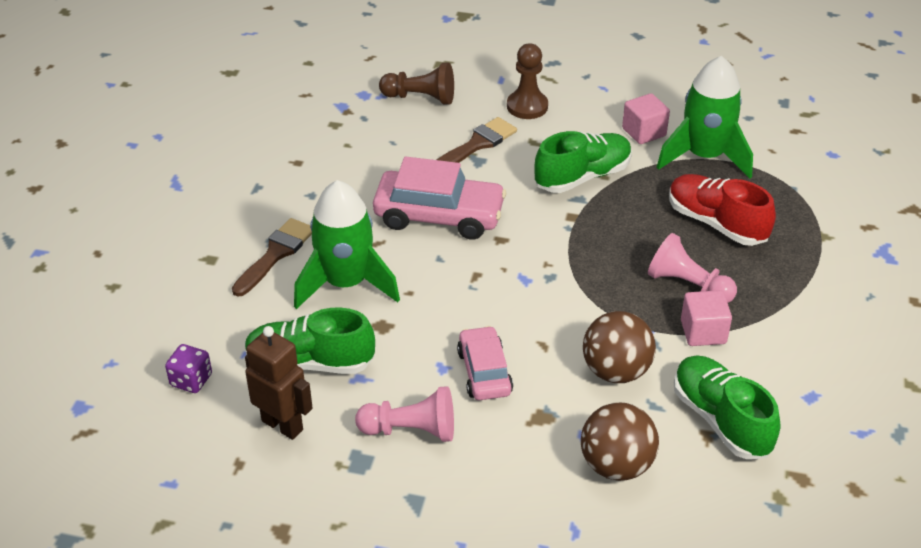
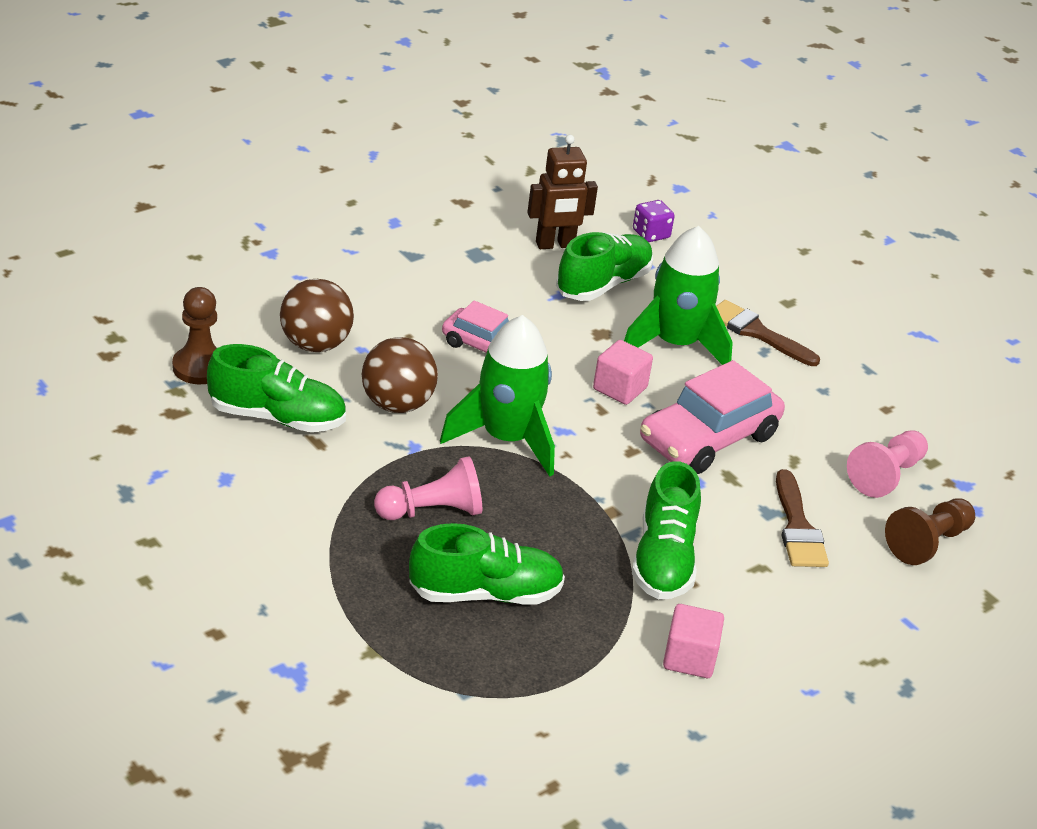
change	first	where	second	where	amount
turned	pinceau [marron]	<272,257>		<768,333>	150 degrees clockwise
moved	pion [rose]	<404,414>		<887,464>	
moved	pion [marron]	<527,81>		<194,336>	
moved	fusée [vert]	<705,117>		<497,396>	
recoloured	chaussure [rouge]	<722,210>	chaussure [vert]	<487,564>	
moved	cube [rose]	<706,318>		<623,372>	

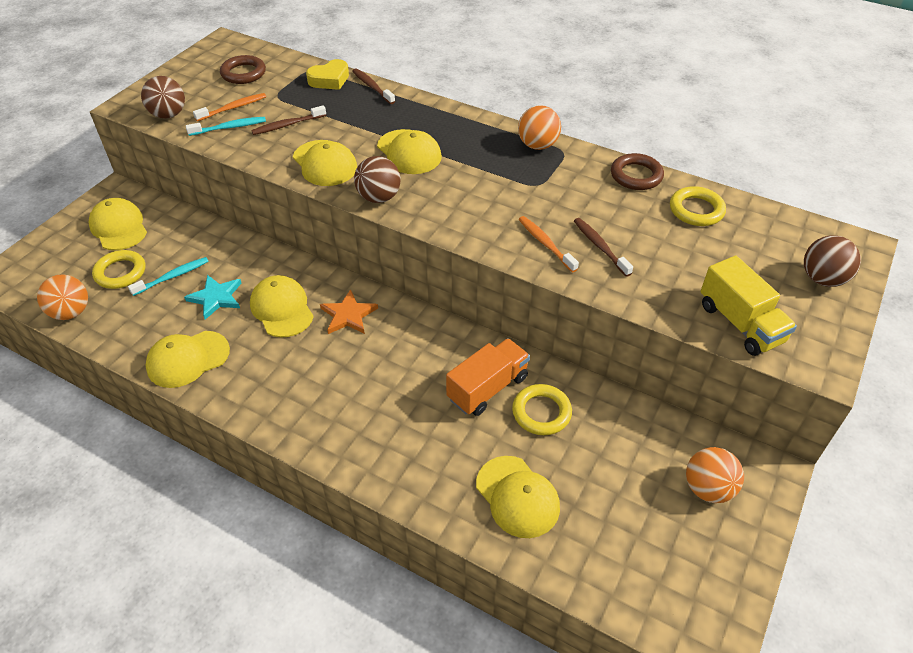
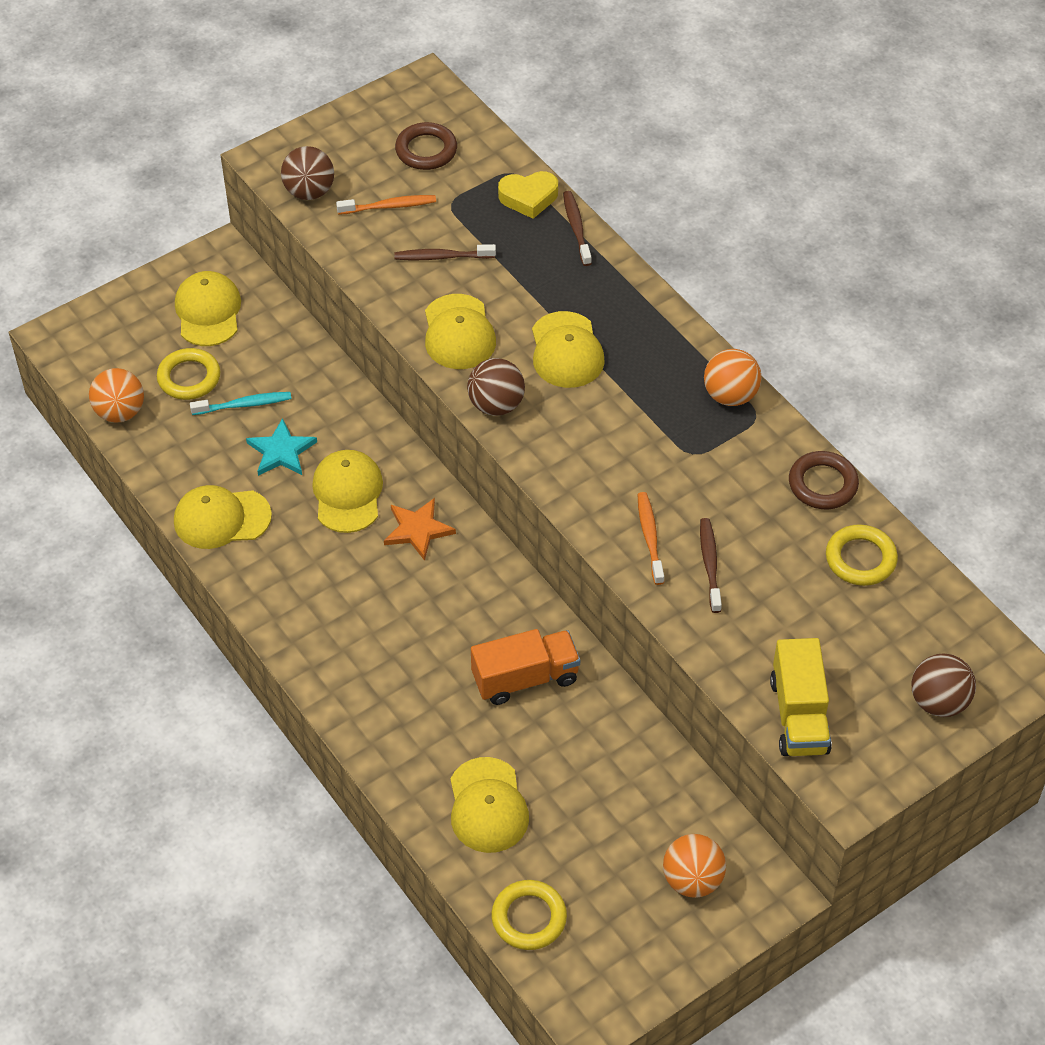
change	first	where	second	where	amount
removed	brosse à dents [turquoise]	<226,126>			
moved	anneau [jaune]	<542,409>		<529,915>	

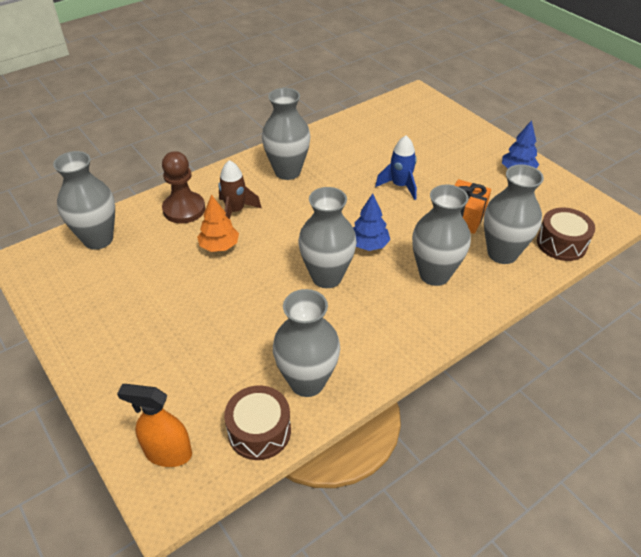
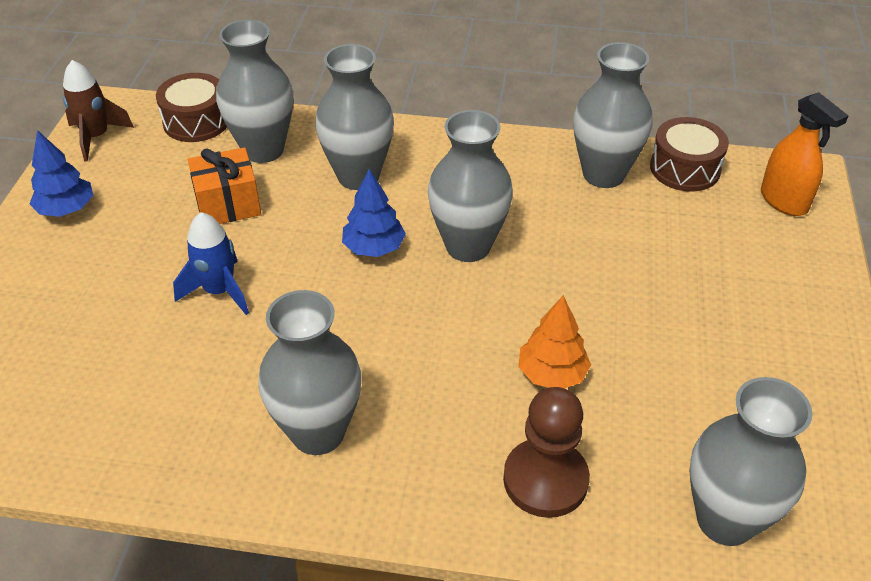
change	first	where	second	where	amount
moved	fusée [marron]	<240,189>		<98,110>	

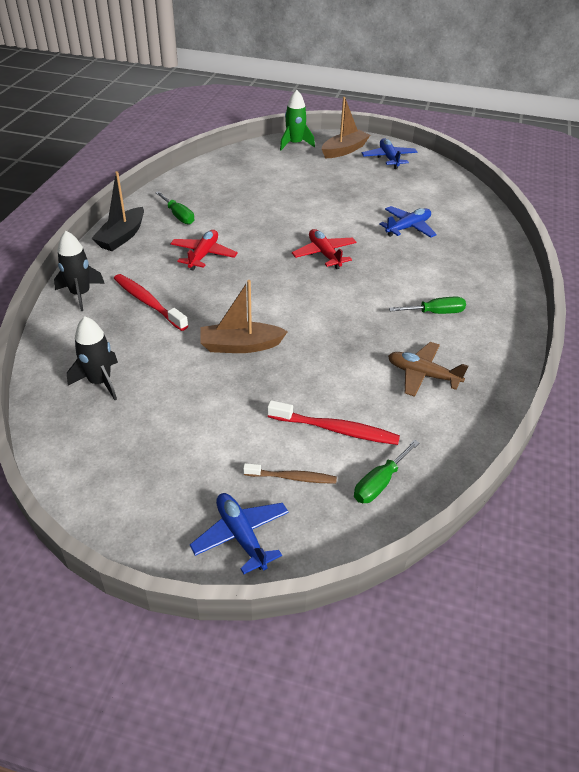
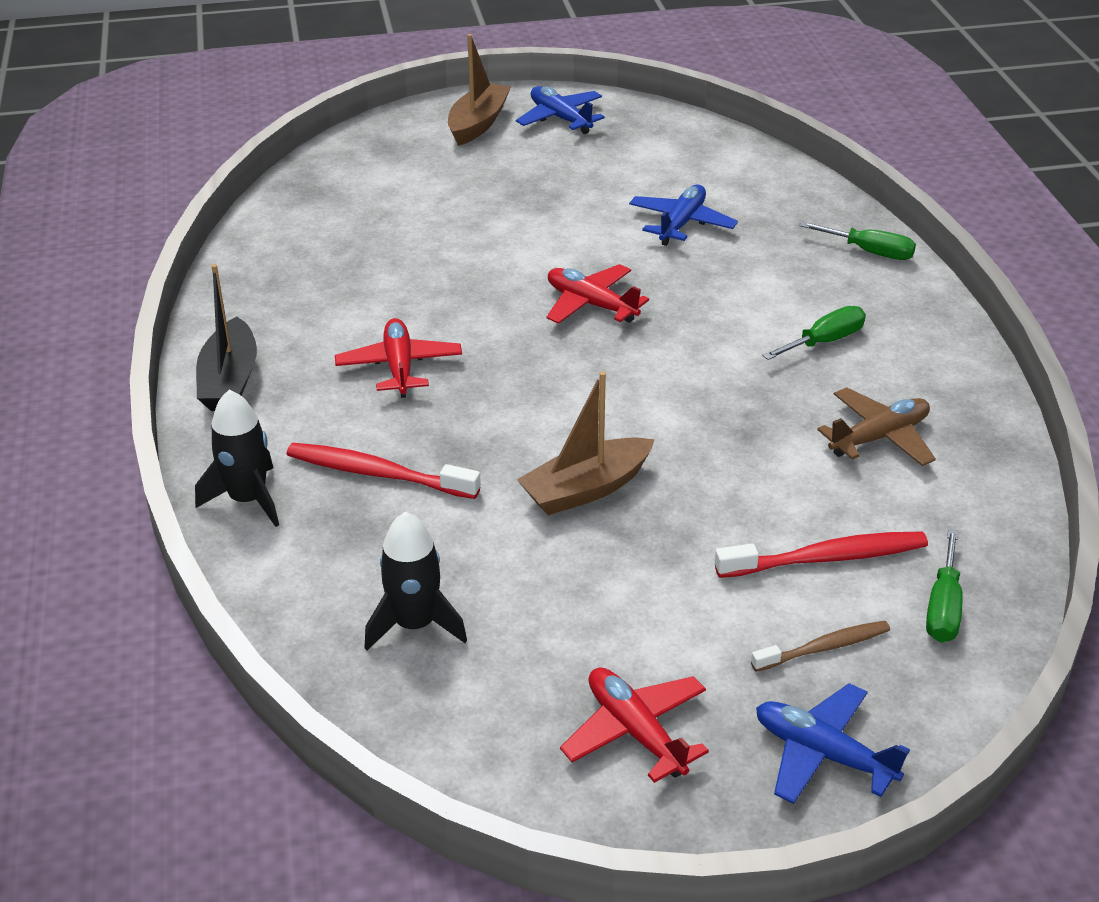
change	first	where	second	where	amount
moved	tournevis [vert]	<175,208>		<858,241>	
removed	fusée [vert]	<297,120>			
turned	avion [marron]	<428,369>		<876,426>	150 degrees clockwise
added			avion [rouge]	<634,725>	

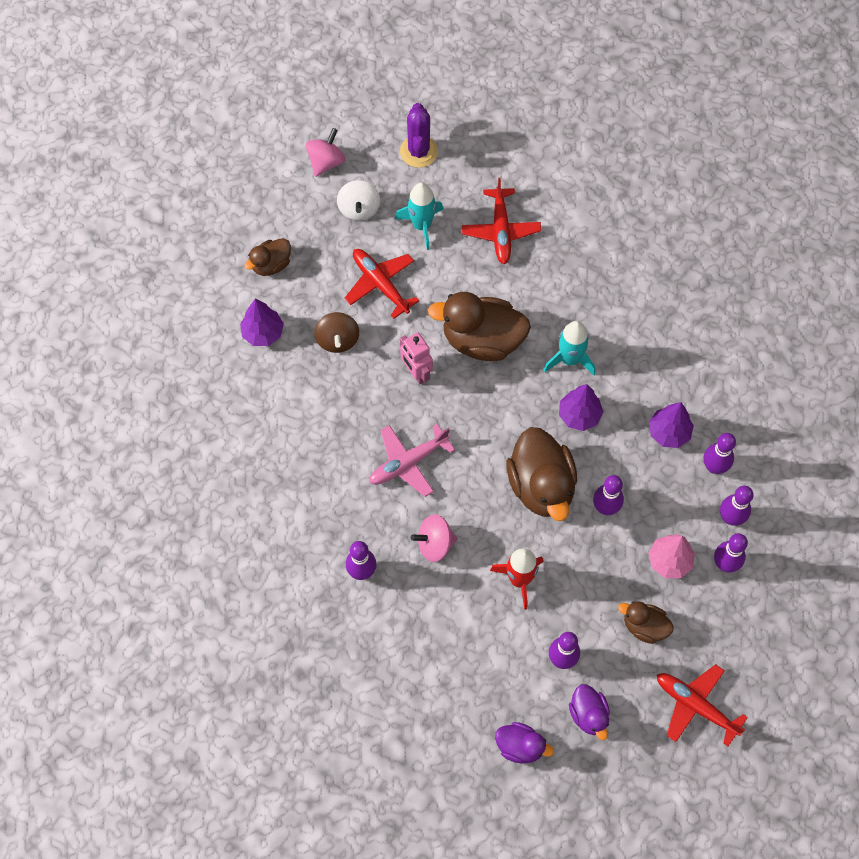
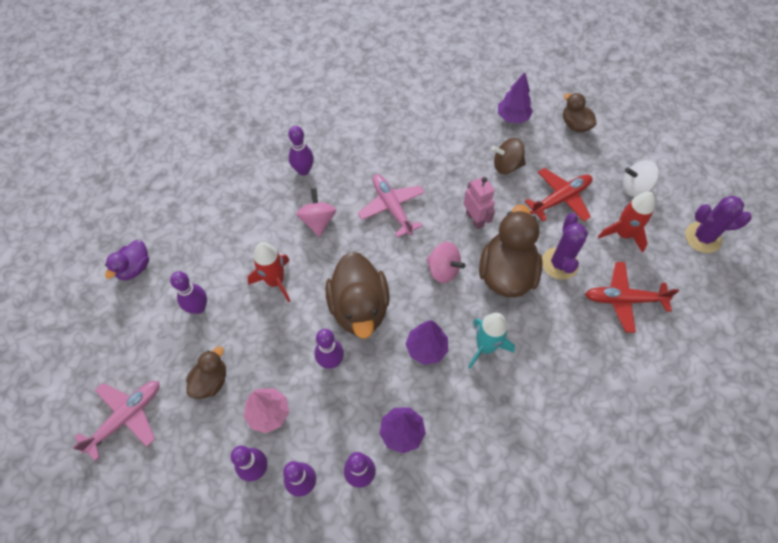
change	first	where	second	where	amount
moved	toupie [rose]	<325,152>		<446,262>	
recoloured	fusée [turquoise]	<419,216>	fusée [rouge]	<626,222>	
turned	robot [rose]	<416,358>		<479,203>	90 degrees clockwise
turned	canard [marron]	<541,474>		<357,295>	90 degrees counterclockwise
removed	canard [violet]	<589,712>			
recoloured	avion [rouge]	<702,705>	avion [rose]	<116,421>	
added			cactus [violet]	<565,246>	

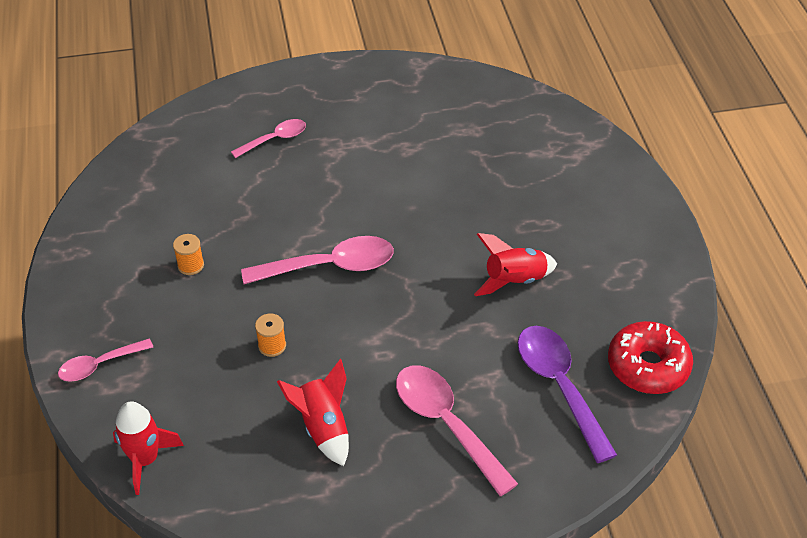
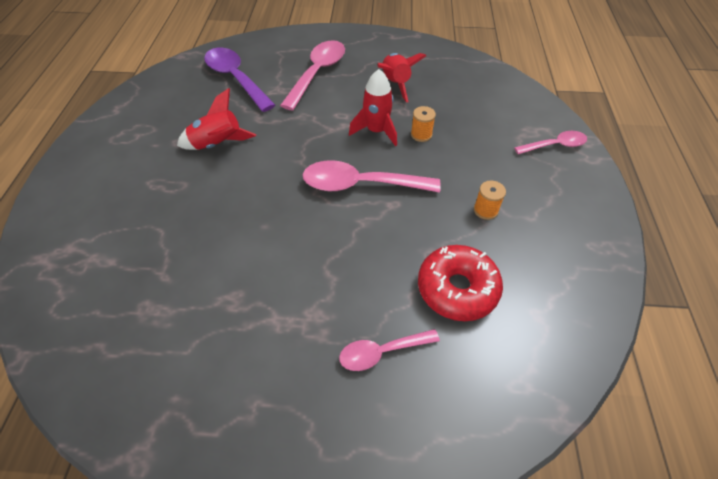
change	first	where	second	where	amount
moved	fusée [rouge]	<148,448>		<373,108>	
turned	cuillère [rose]	<457,430>		<312,75>	135 degrees counterclockwise
turned	cuillère [violet]	<567,394>		<239,80>	150 degrees clockwise
moved	beignet [rouge]	<650,357>		<460,283>	

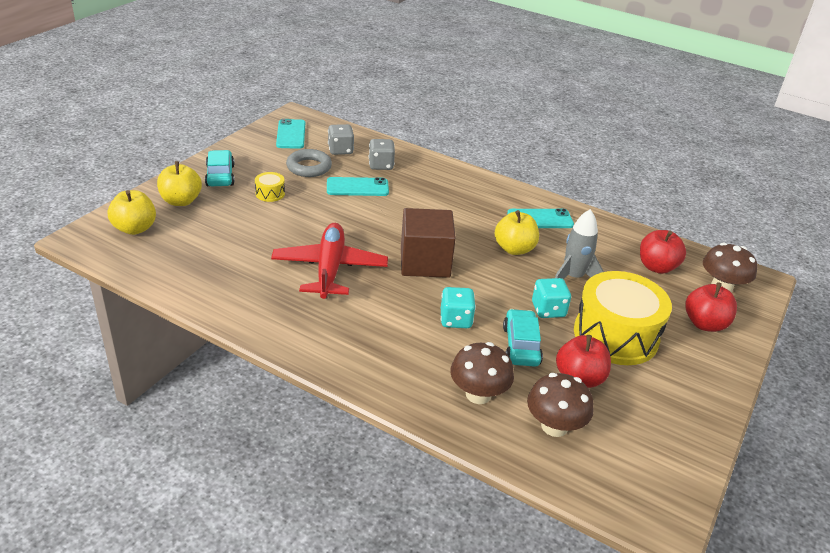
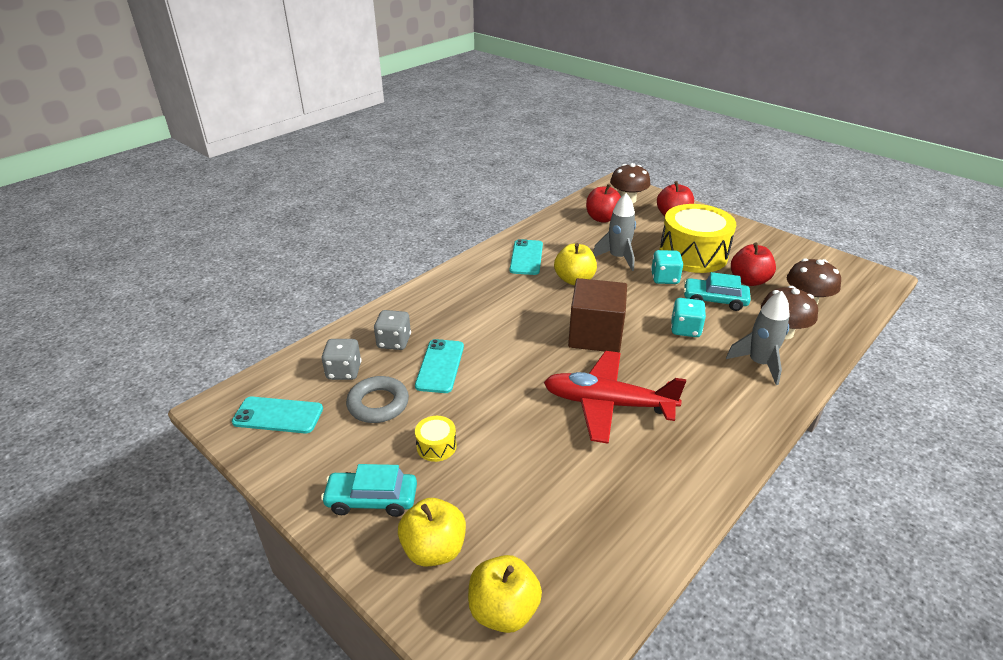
change	first	where	second	where	amount
added			fusée [gris]	<758,338>	

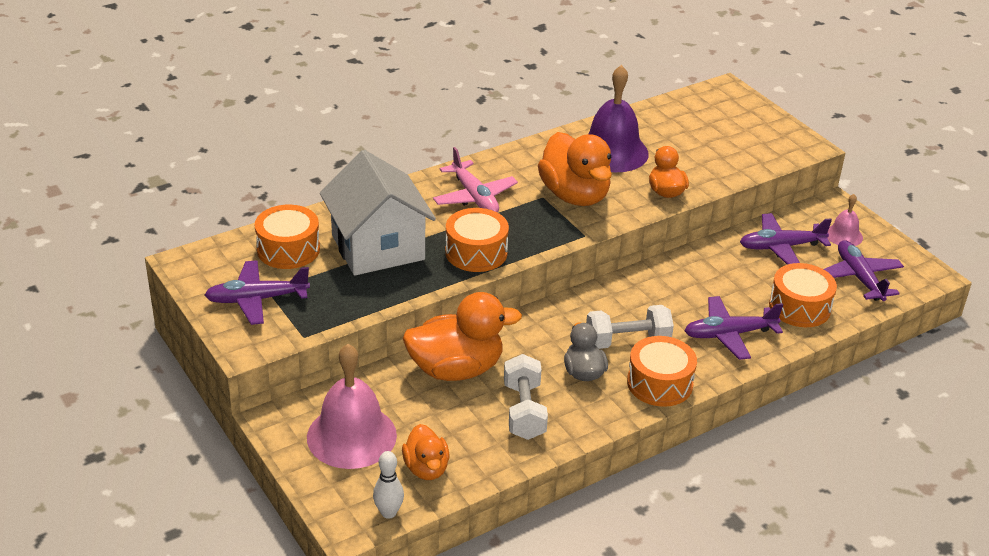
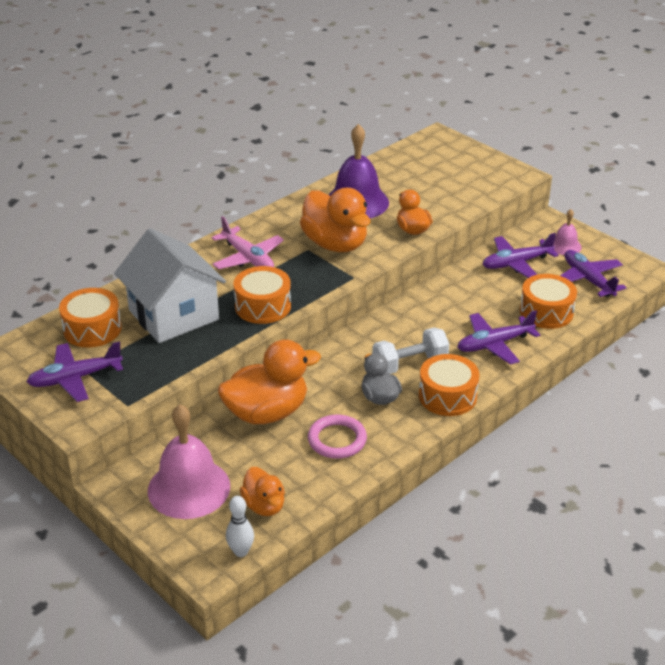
change	first	where	second	where	amount
replaced	haltère [blanc]	<526,397>	anneau [rose]	<337,437>	

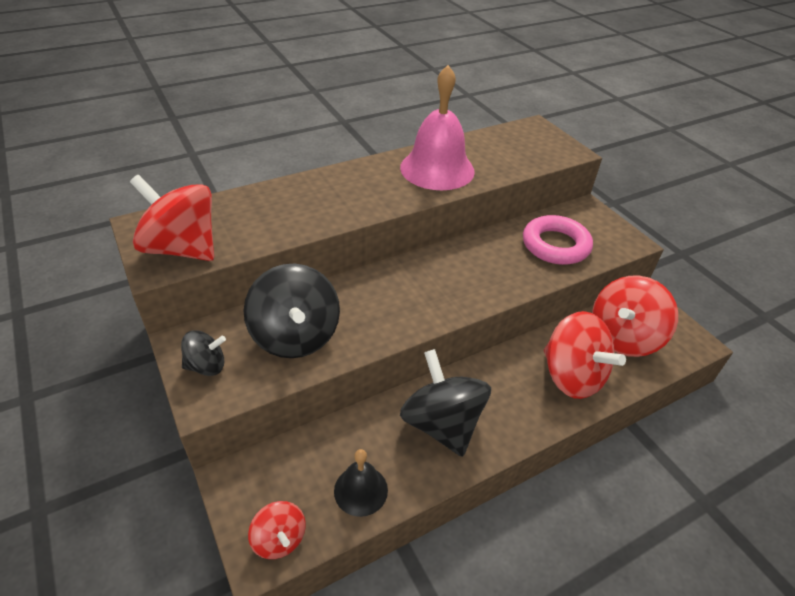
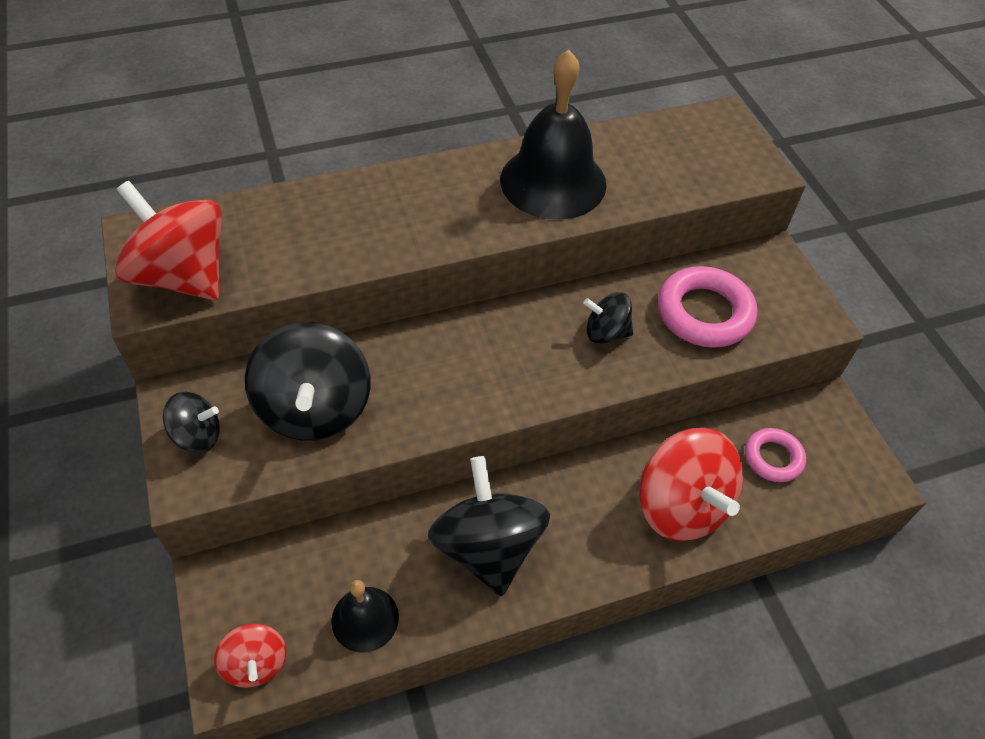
change	first	where	second	where	amount
recoloured	cloche [rose]	<437,127>	cloche [noir]	<553,134>	
replaced	toupie [rouge]	<635,316>	anneau [rose]	<775,455>	
added			toupie [noir]	<608,318>	

